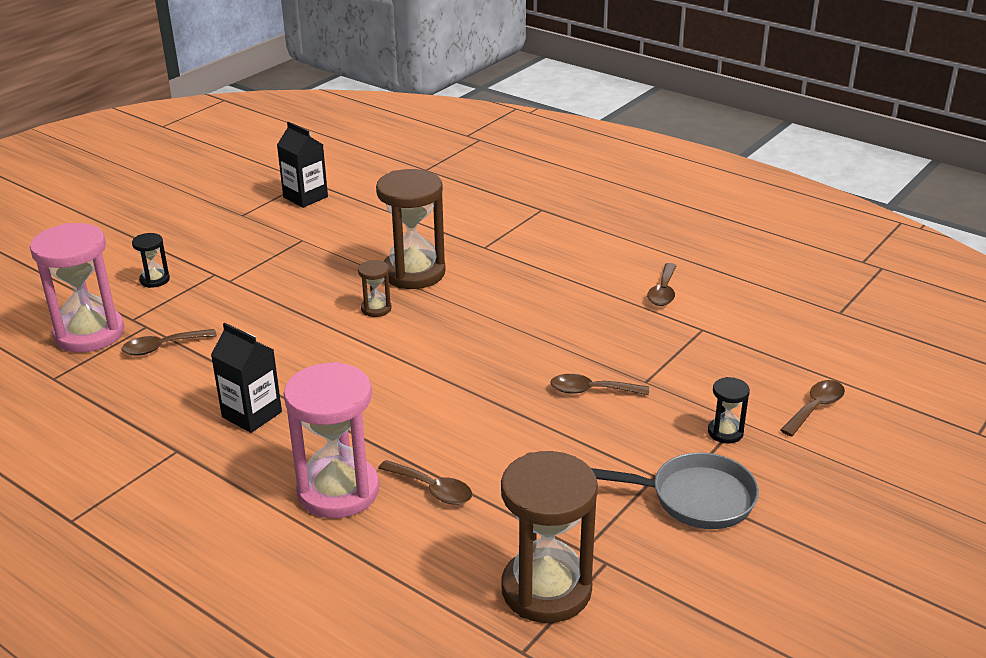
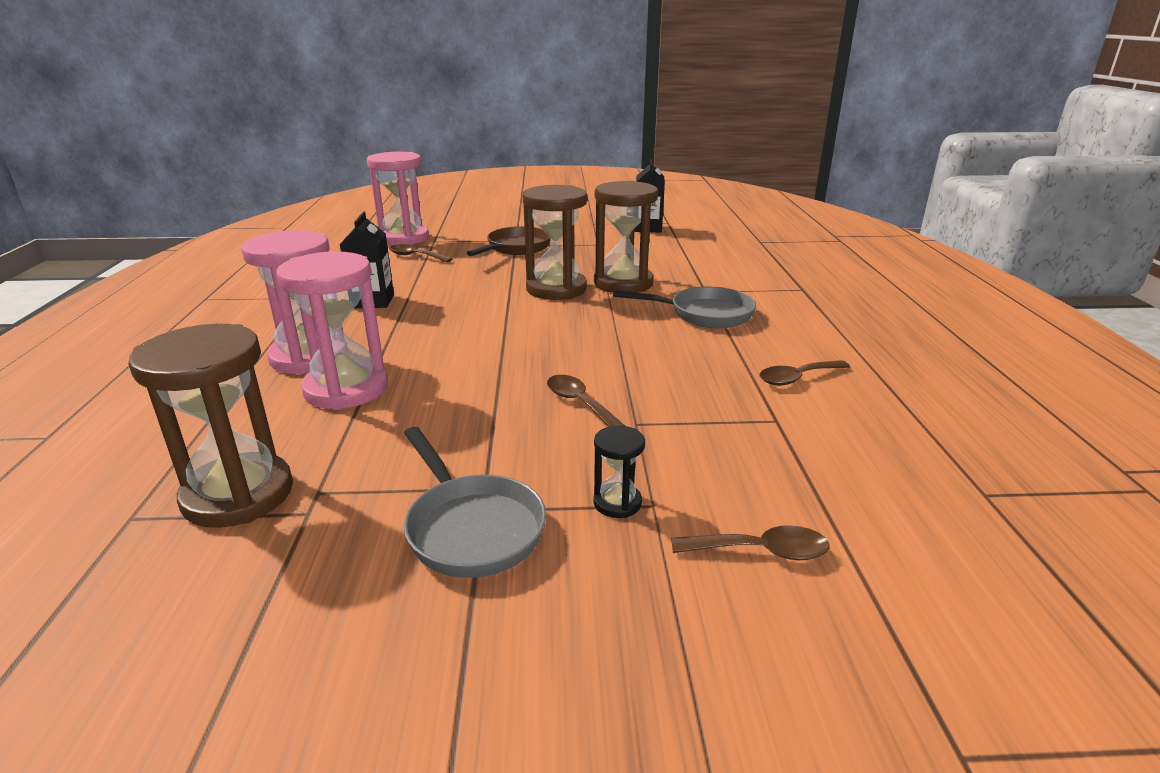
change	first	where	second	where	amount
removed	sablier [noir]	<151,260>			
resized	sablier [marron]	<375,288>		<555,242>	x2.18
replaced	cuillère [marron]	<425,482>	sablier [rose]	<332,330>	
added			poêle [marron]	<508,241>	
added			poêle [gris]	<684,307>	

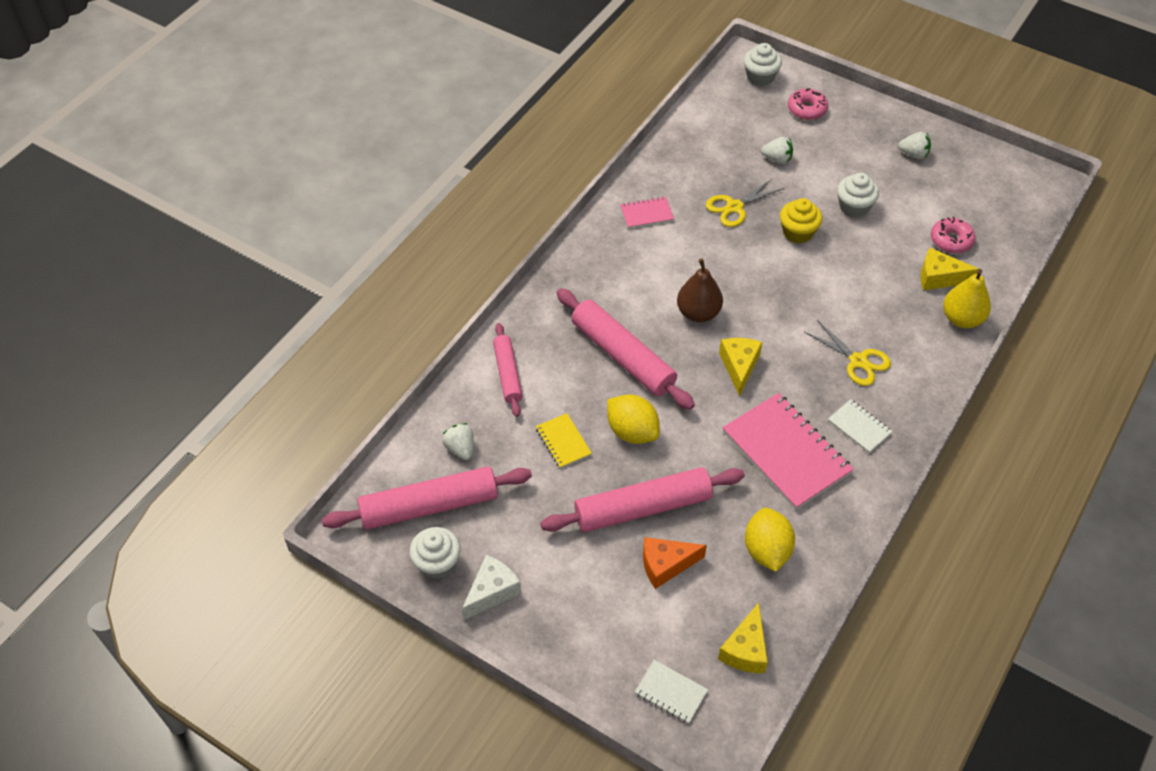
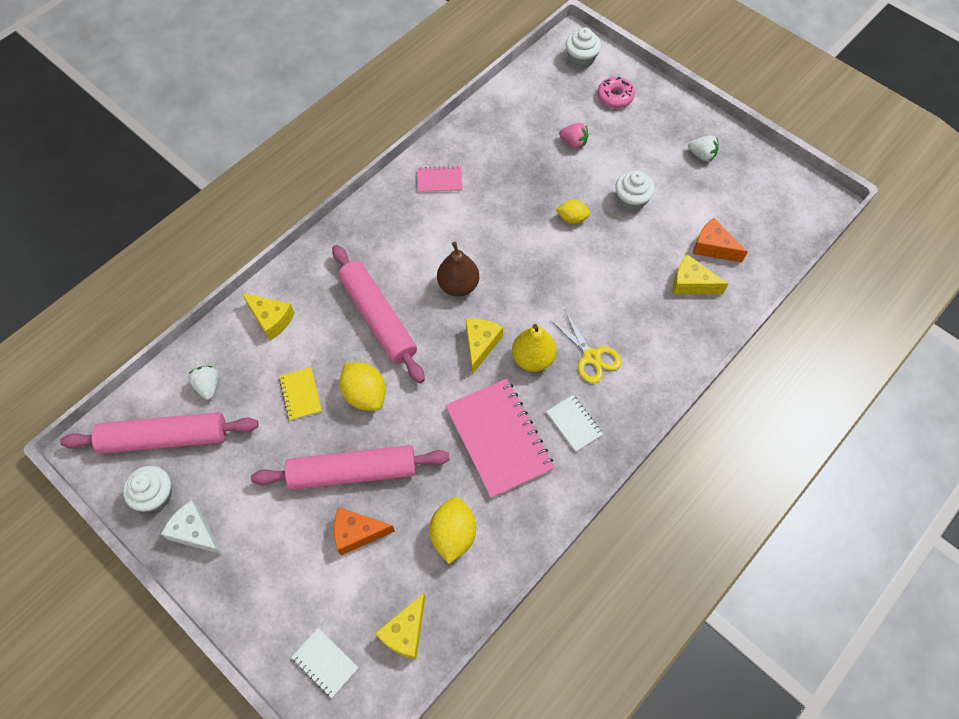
change	first	where	second	where	amount
turned	fromage [blanc]	<491,587>		<192,527>	105 degrees counterclockwise
replaced	rouleau à pâtisserie [rose]	<508,370>	fromage [jaune]	<268,316>	
removed	ciseaux [jaune]	<745,203>			
recoloured	fraise [blanc]	<777,150>	fraise [rose]	<573,136>	
replaced	muffin [jaune]	<801,221>	citron [jaune]	<573,212>	
replaced	beignet [rose]	<953,235>	fromage [orange]	<720,240>	
moved	poire [jaune]	<967,298>		<534,348>	

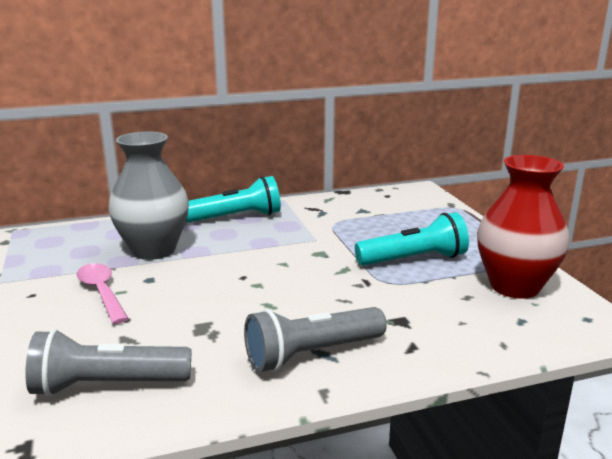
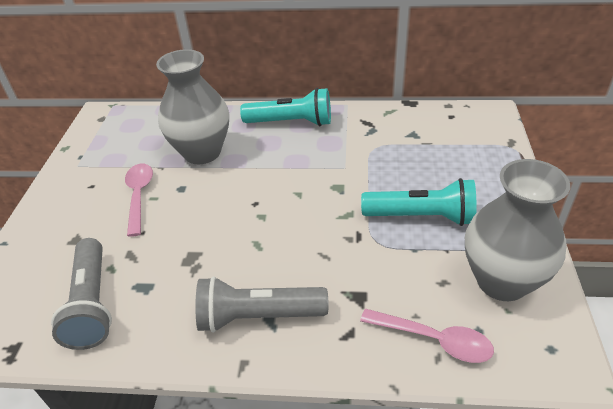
change	first	where	second	where	amount
turned	lampe de poche [gris]	<108,363>		<81,294>	120 degrees counterclockwise
recoloured	vase [rouge]	<523,227>	vase [gris]	<517,230>	
added			cuillère [rose]	<427,336>	

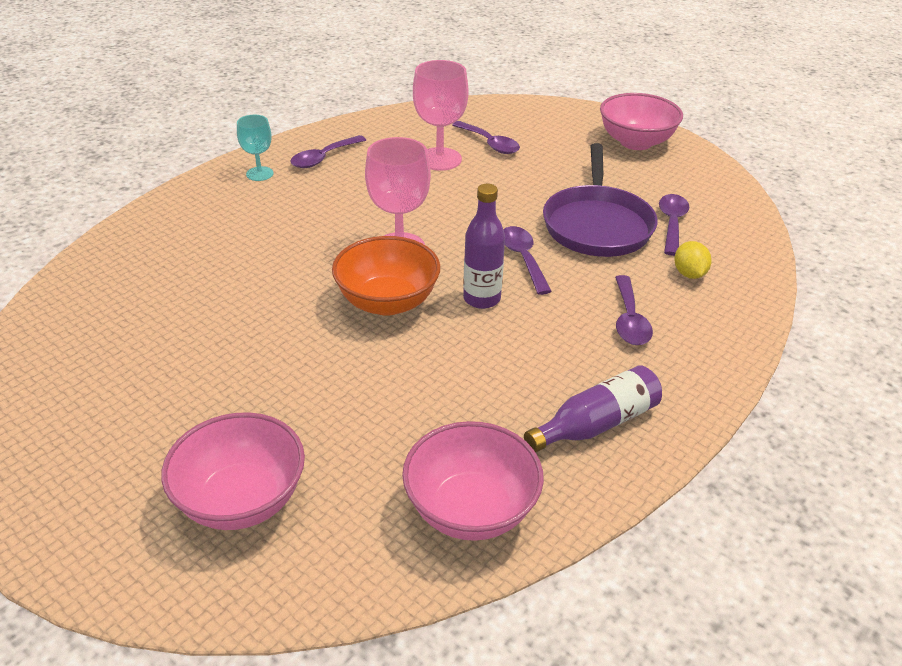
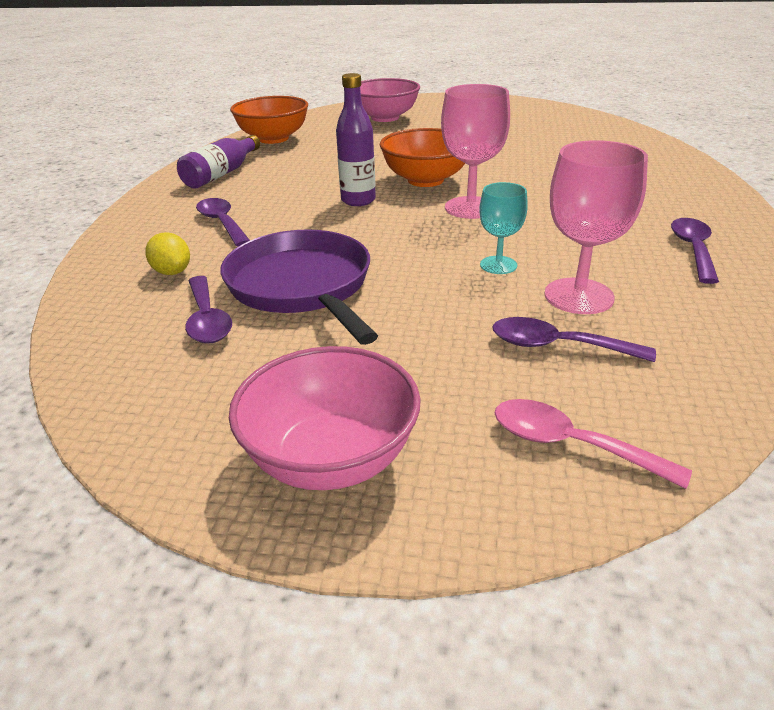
change	first	where	second	where	amount
moved	verre à pied [turquoise]	<255,148>		<503,228>	
recoloured	bol [rose]	<473,481>	bol [orange]	<269,120>	
removed	cuillère [violet]	<527,260>			
added			cuillère [rose]	<593,444>	

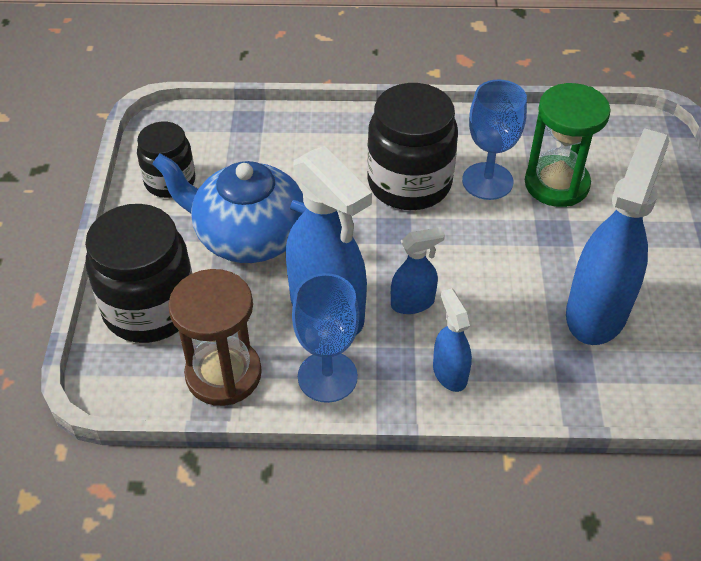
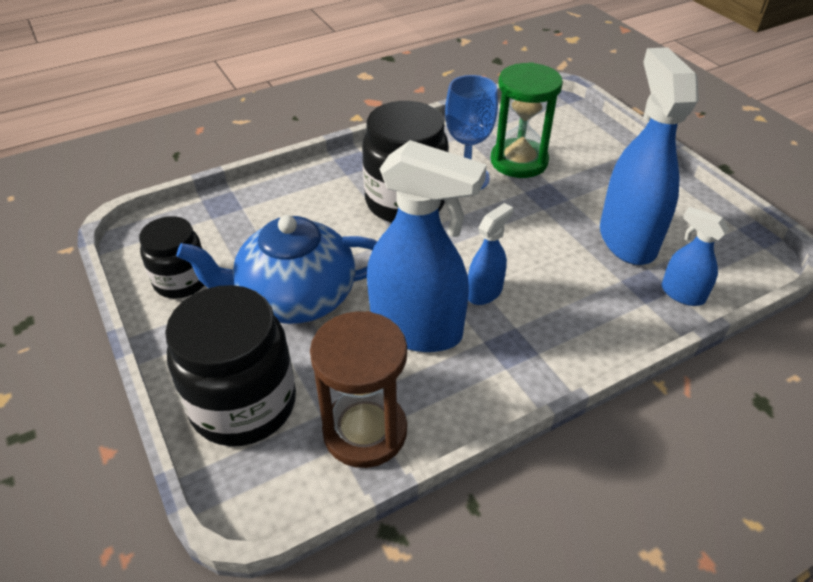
change	first	where	second	where	amount
removed	verre à pied [bleu]	<325,338>			
moved	vaporisateur [bleu]	<452,340>		<695,256>	

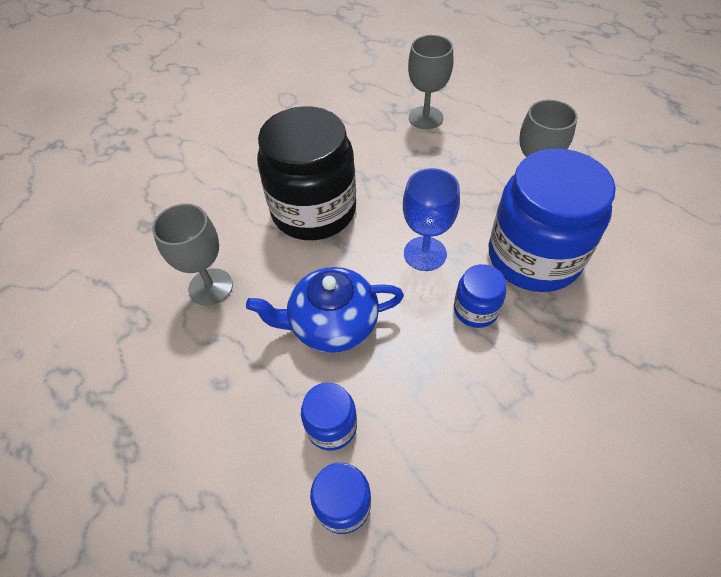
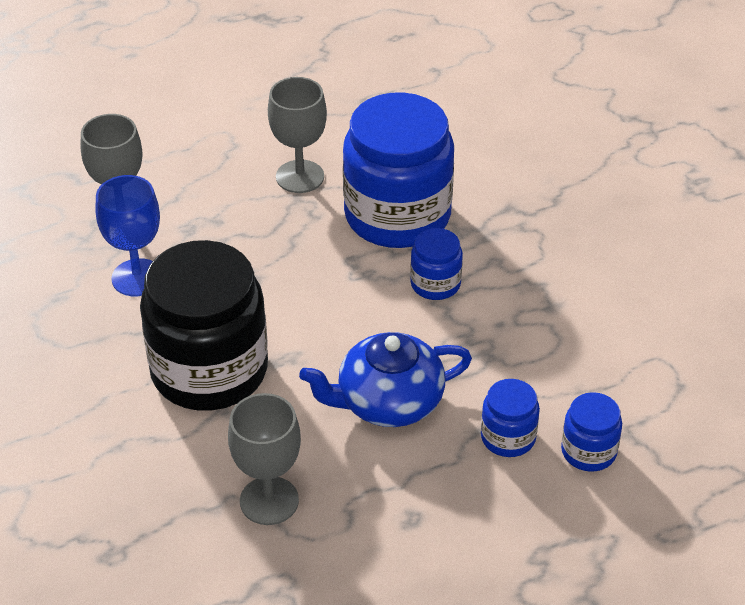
change	first	where	second	where	amount
turned	théière [bleu]	<325,310>		<385,379>	60 degrees clockwise
moved	verre à pied [bleu]	<431,219>		<127,235>	

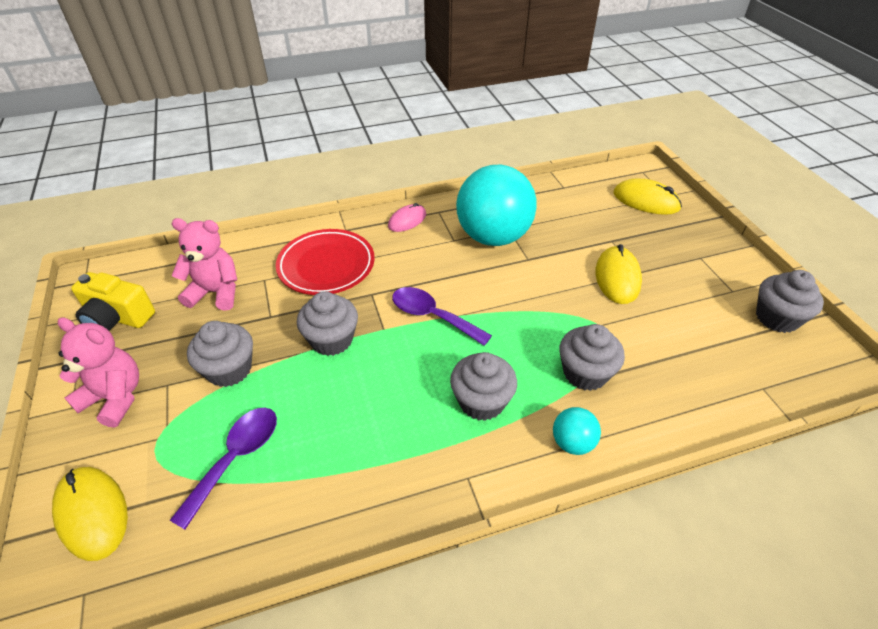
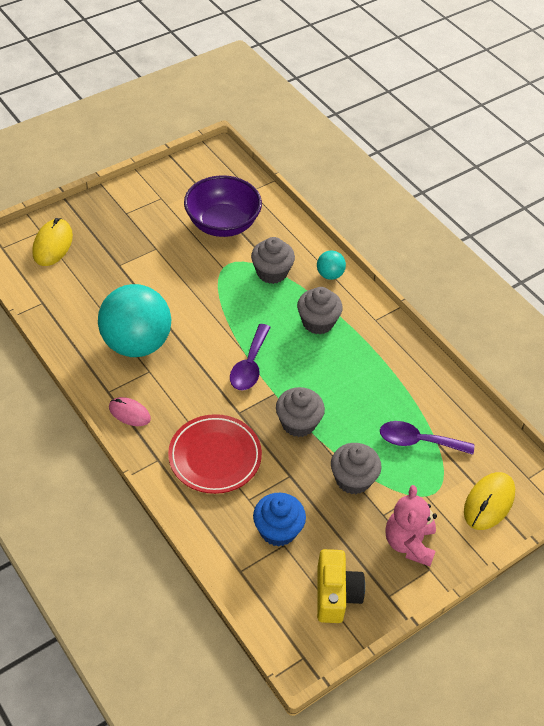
change	first	where	second	where	amount
replaced	ours en peluche [rose]	<204,264>	muffin [bleu]	<279,520>	
removed	souris [jaune]	<618,274>			
removed	muffin [gris]	<790,301>			
added			bol [violet]	<223,206>	

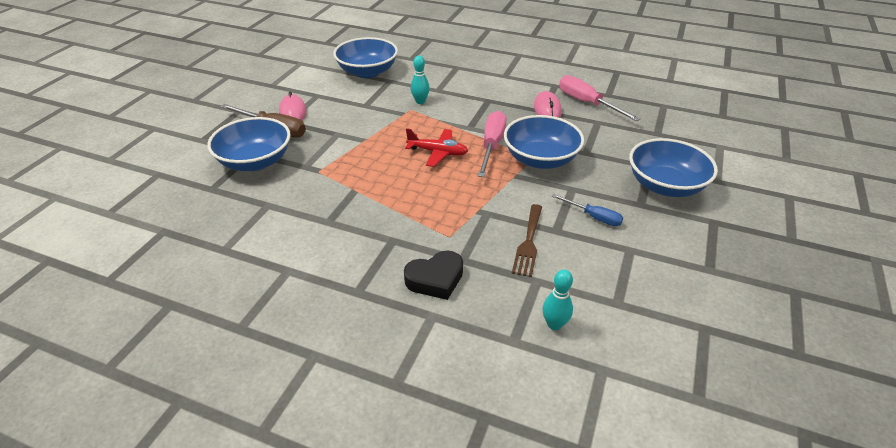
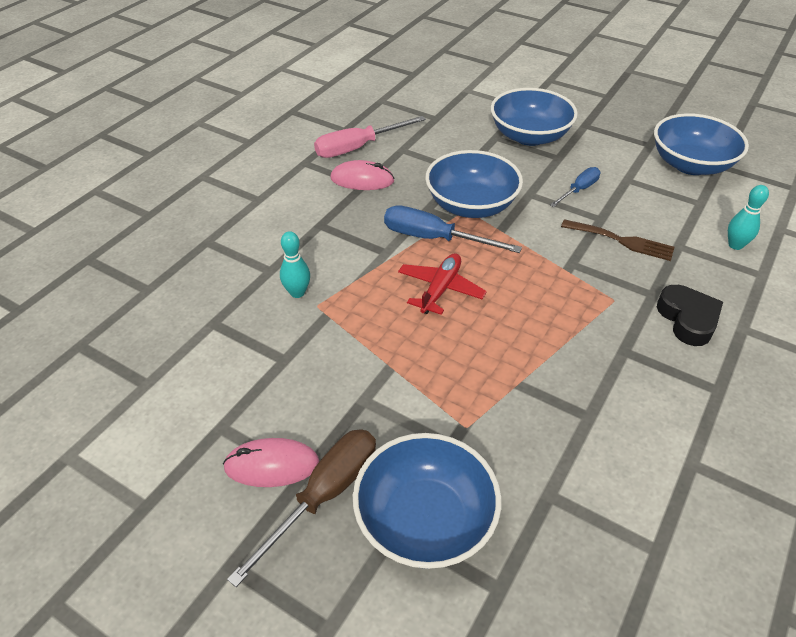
change	first	where	second	where	amount
moved	bol [bleu]	<365,57>		<701,144>	
recoloured	tournevis [rose]	<492,144>	tournevis [bleu]	<453,229>	

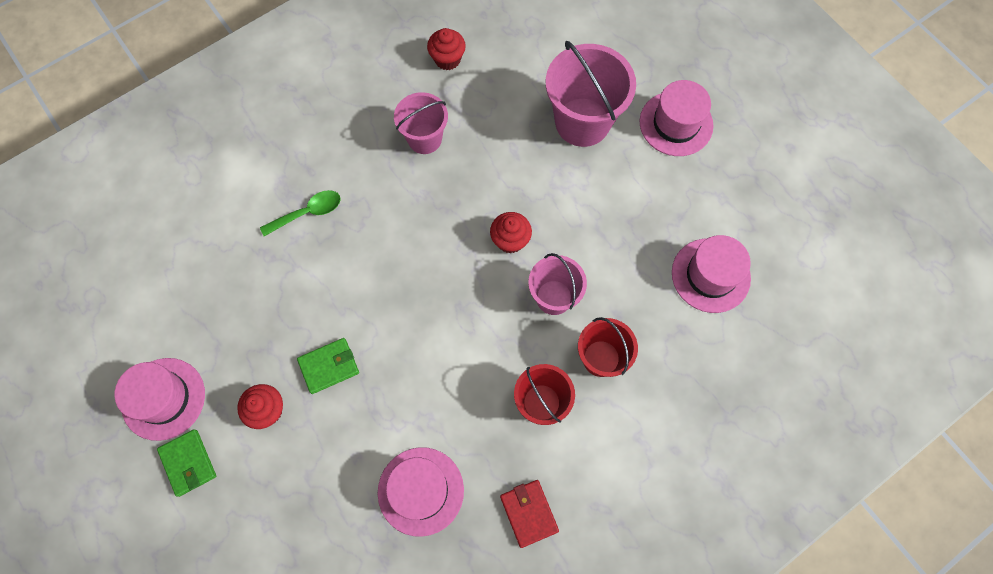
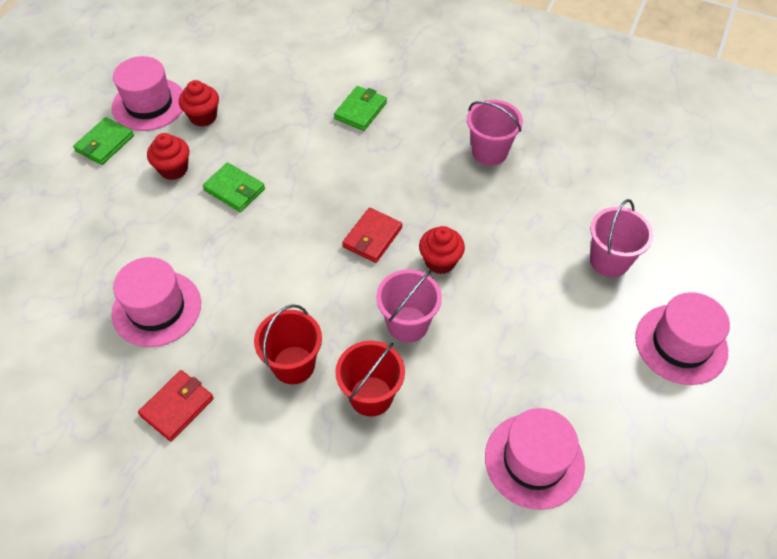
change	first	where	second	where	amount
replaced	cuillère [vert]	<300,213>	portefeuille [vert]	<360,108>	
moved	muffin [rouge]	<446,49>		<199,103>	
resized	seau [rose]	<591,94>		<622,238>	x0.61
added			portefeuille [rouge]	<372,235>	

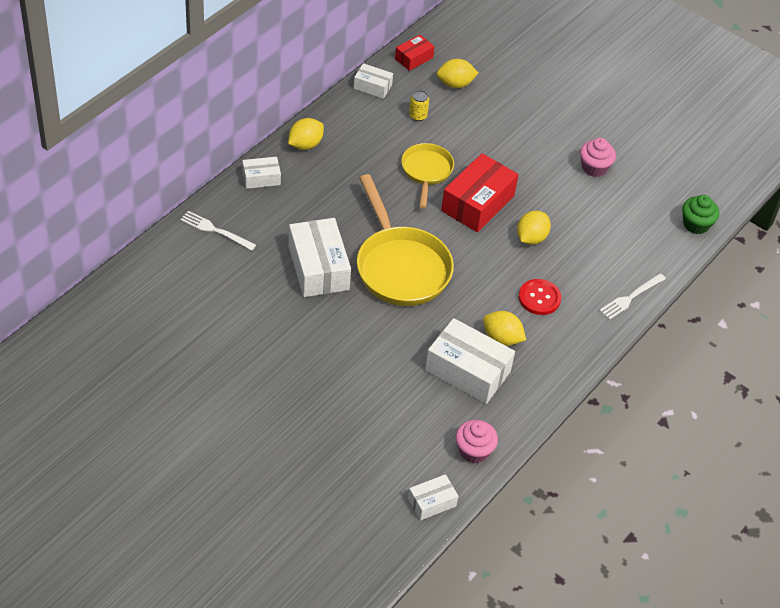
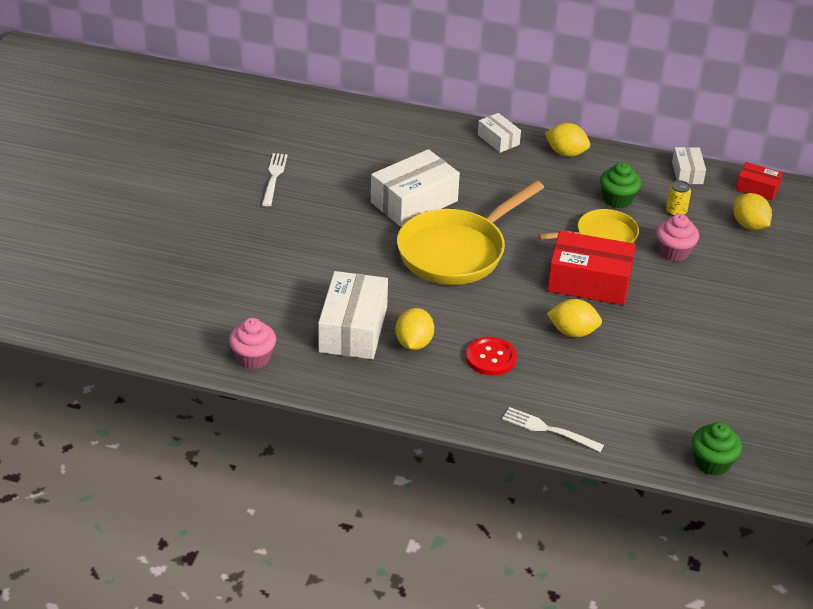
change	first	where	second	where	amount
moved	fourchette [blanc]	<218,231>		<275,179>	
removed	boîte [blanc]	<433,497>			
moved	muffin [rose]	<598,157>		<677,237>	
added			muffin [vert]	<620,185>	

